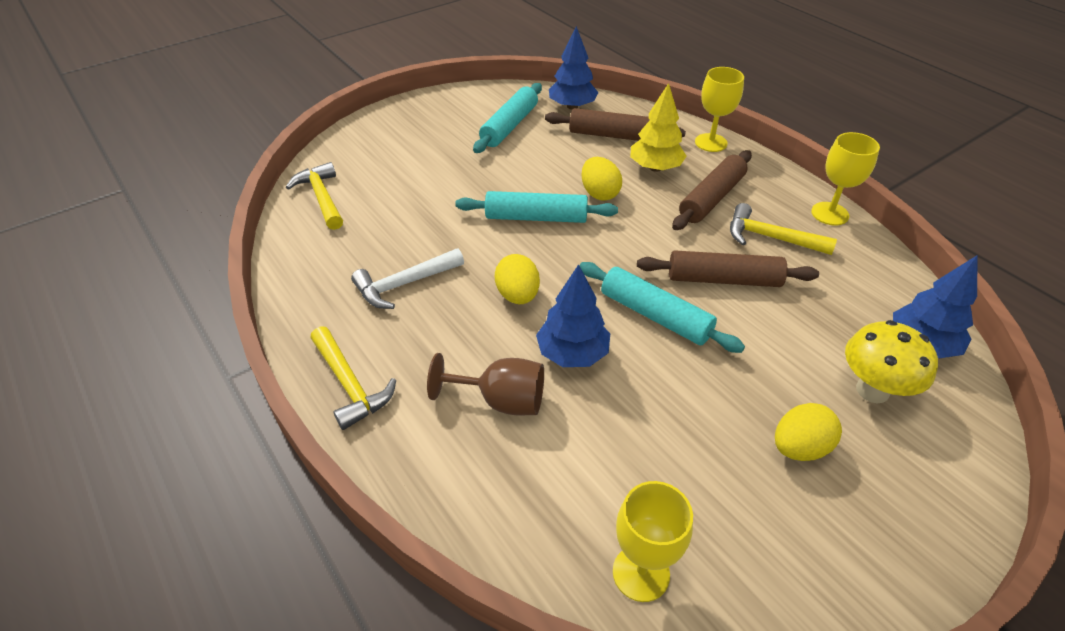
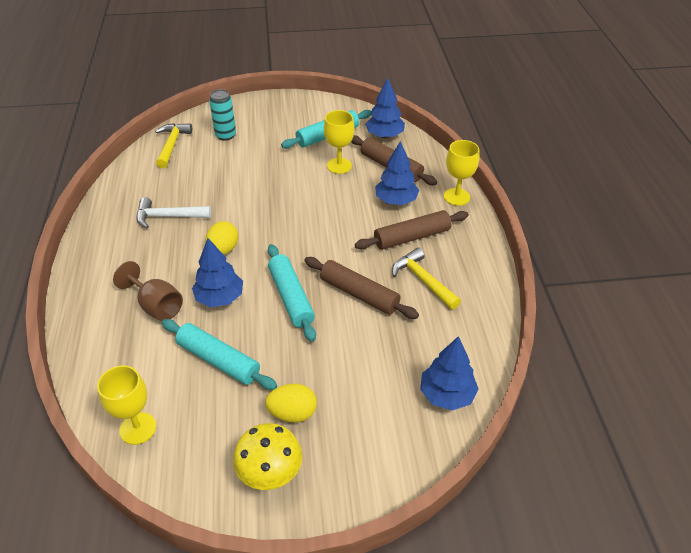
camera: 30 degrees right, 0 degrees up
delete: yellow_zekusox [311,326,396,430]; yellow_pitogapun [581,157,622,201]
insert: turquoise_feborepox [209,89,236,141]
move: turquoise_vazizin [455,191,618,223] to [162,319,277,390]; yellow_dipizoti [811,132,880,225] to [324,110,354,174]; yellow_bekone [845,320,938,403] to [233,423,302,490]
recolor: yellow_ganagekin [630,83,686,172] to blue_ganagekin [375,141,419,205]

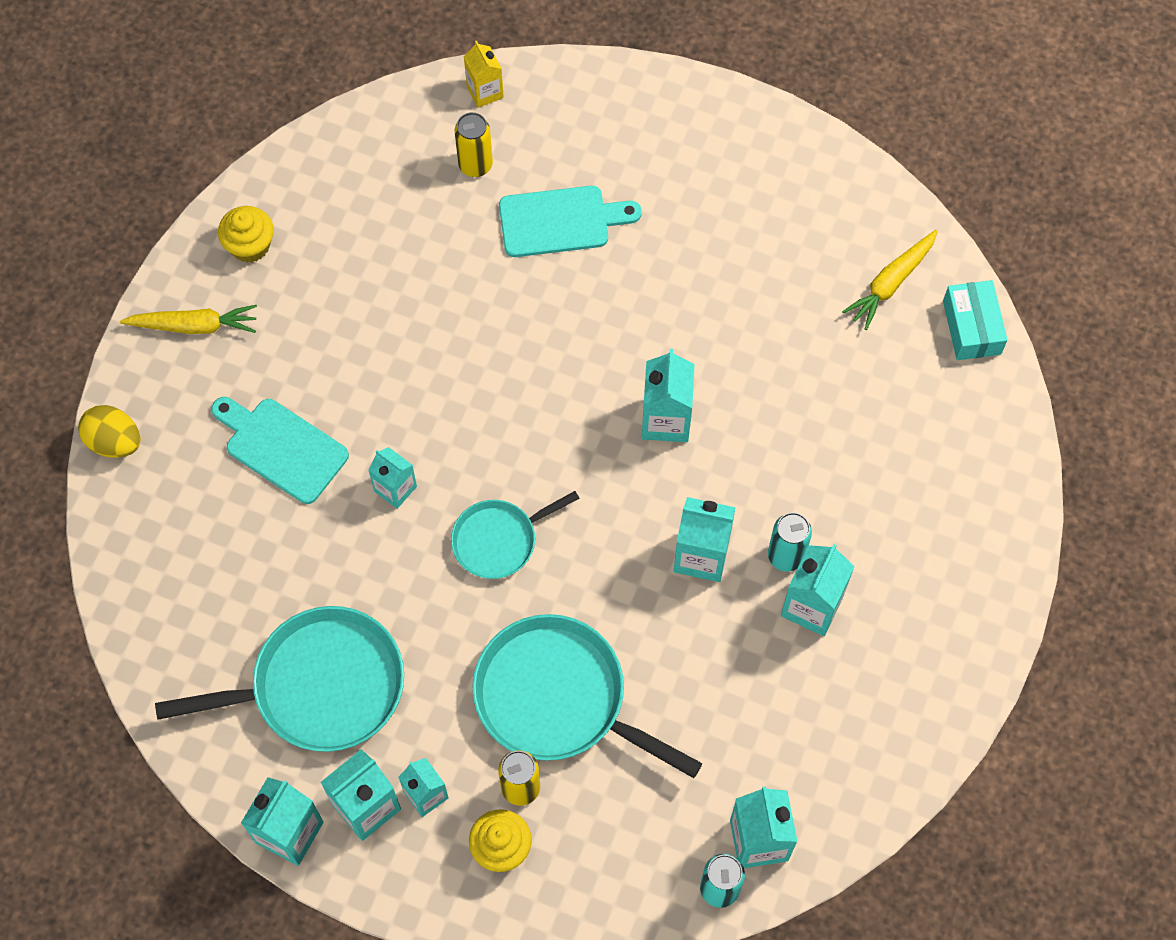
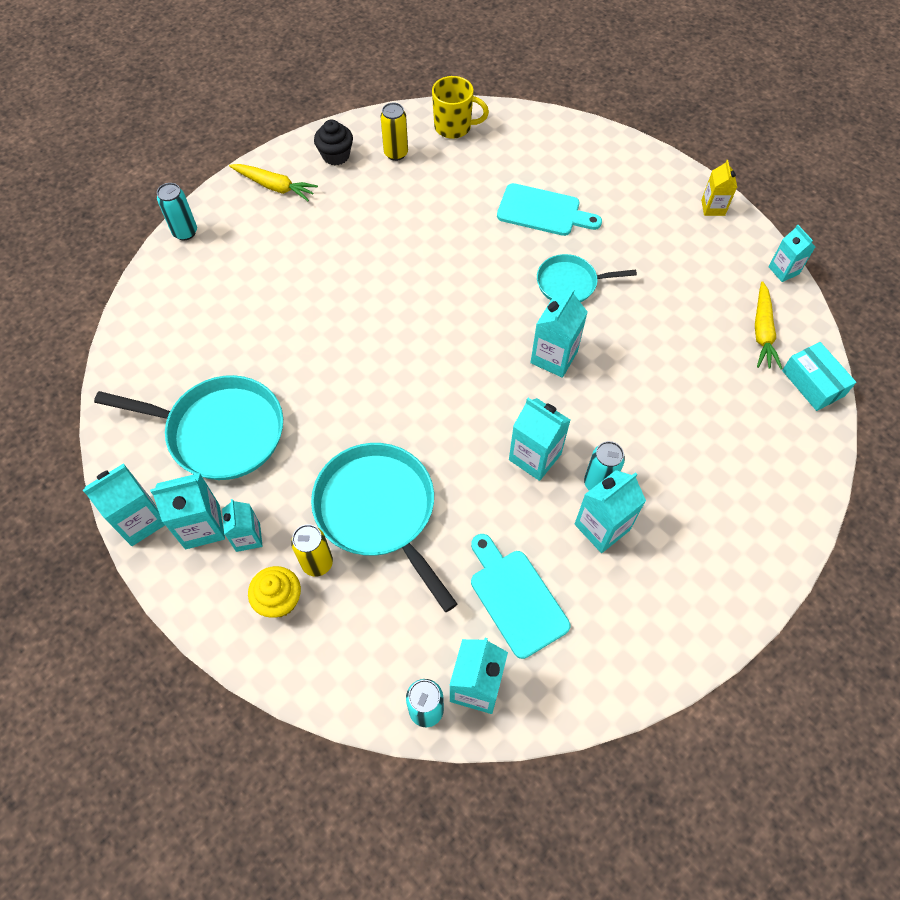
camera: 25 degrees right, 5 degrees down
insert: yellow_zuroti [432,76,489,139]
move: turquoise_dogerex [211,397,349,504] to [471,534,570,659]; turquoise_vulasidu [368,447,417,509] to [768,225,815,282]; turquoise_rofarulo [451,491,580,579] to [537,254,637,302]; yellow_feborepox [454,112,493,177] to [380,103,408,161]; yellow_vulasidu [464,41,504,108] to [701,160,737,216]
replace: yellow_pitogapun [78,405,141,458] to turquoise_feborepox [157,183,197,240]
recolor: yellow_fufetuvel [218,206,274,263] to black_fufetuvel [314,119,353,165]
rotate: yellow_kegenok [842,230,938,330] = [755,281,782,369] 60 degrees counterclockwise; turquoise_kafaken [943,280,1007,360] = [782,342,856,411] 45 degrees counterclockwise

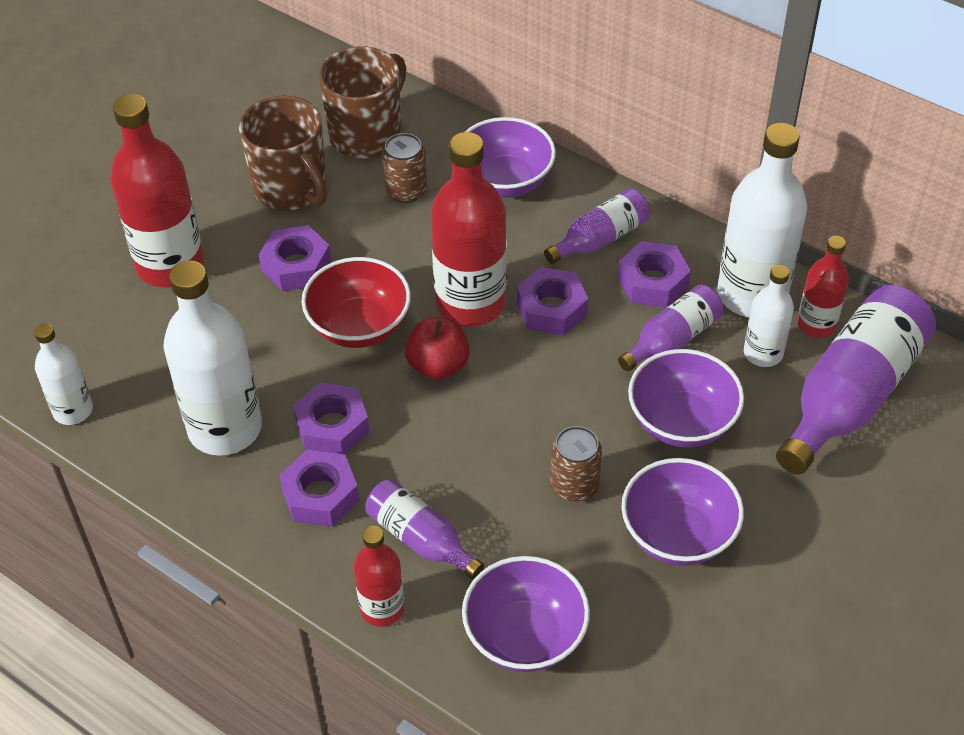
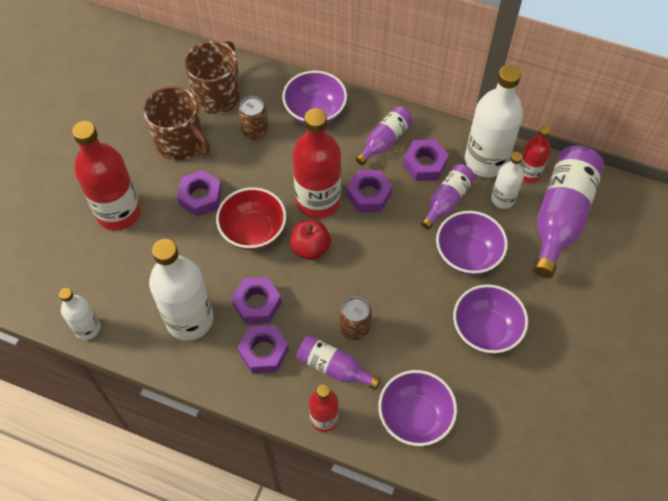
camera: 15 degrees left, 10 degrees up
move: brown_feborepox [550,426,602,502] to [340,297,372,340]

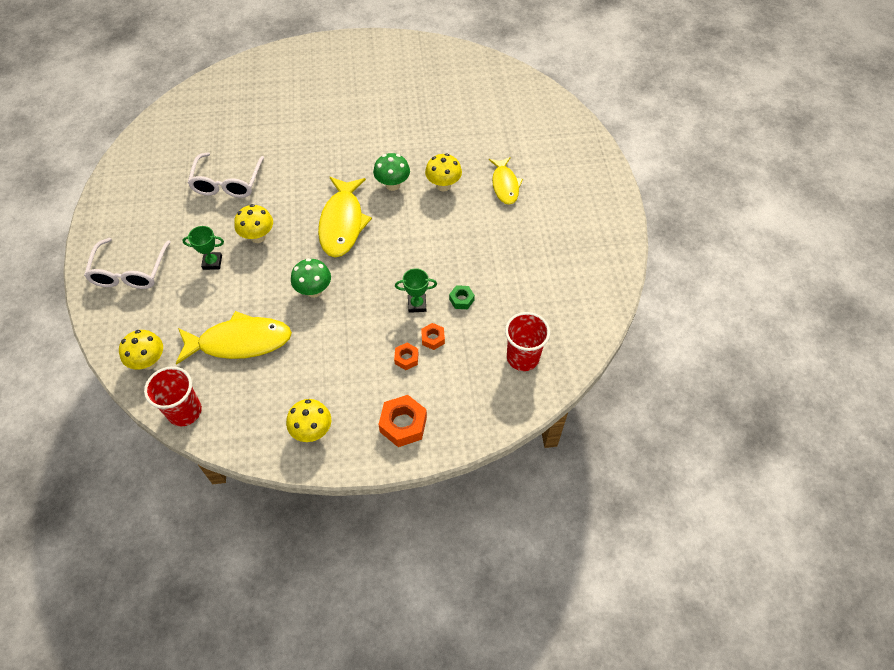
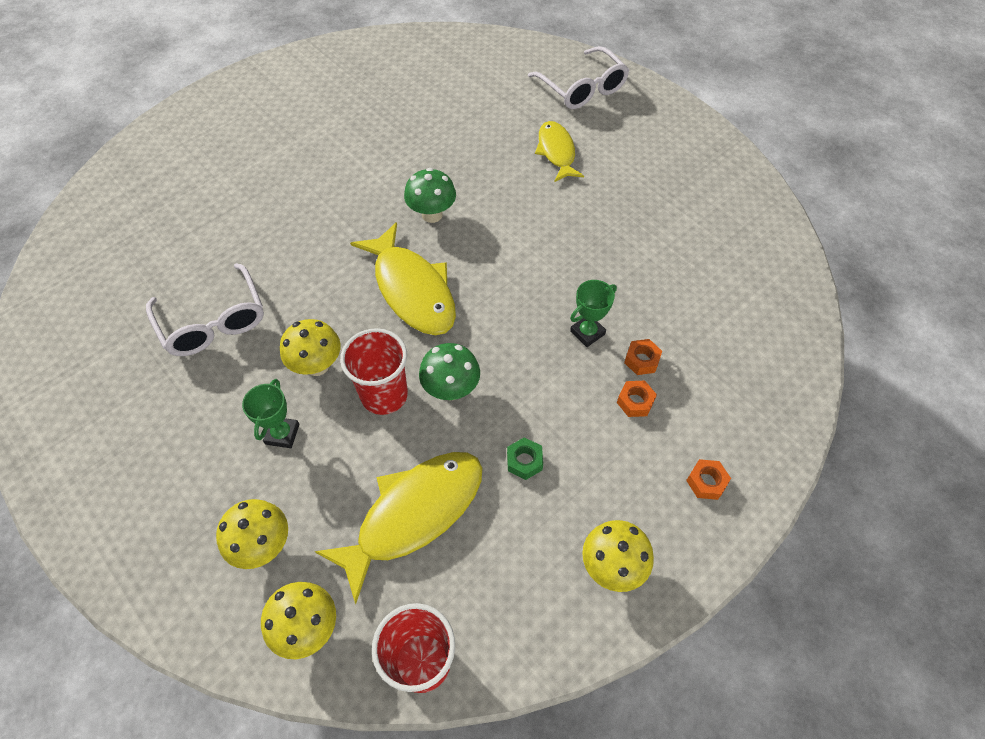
camera: 35 degrees left, 0 degrees up
move: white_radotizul [84,238,171,289] to [528,46,629,109]; yellow_bekone [425,153,462,191] to [216,499,288,569]; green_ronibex [449,285,475,309] to [507,437,543,480]; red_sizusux [505,312,550,371] to [340,328,408,415]
rotate: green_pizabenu [182,226,224,270] = [242,379,299,448] 45 degrees counterclockwise; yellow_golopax [489,157,523,205] = [535,121,584,182] 150 degrees counterclockwise
resize: orange_ronibex [378,395,427,447] = [686,459,731,500] x0.56

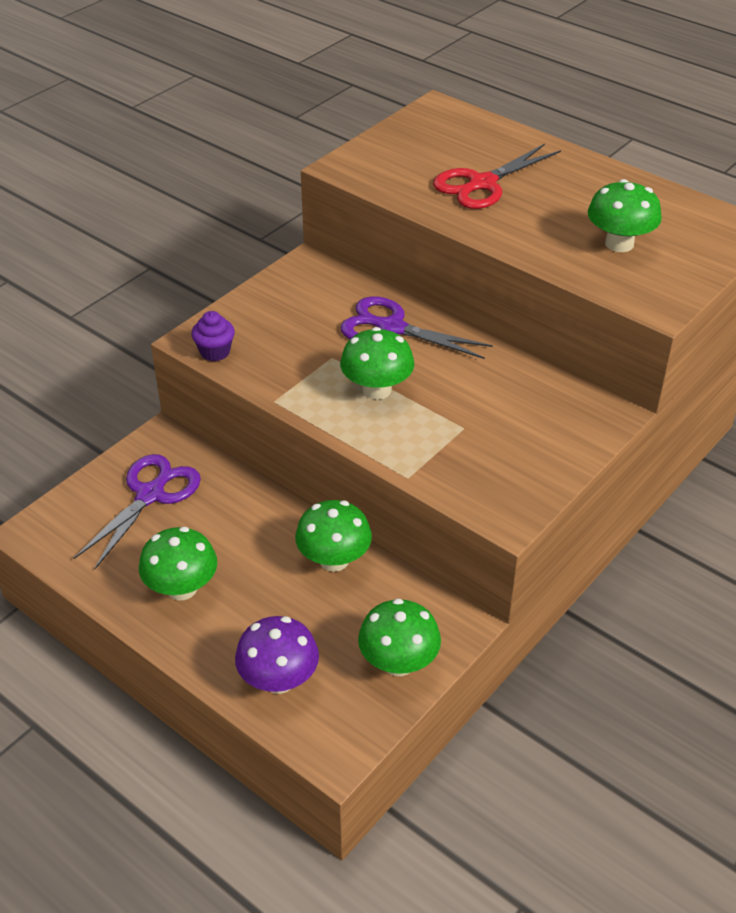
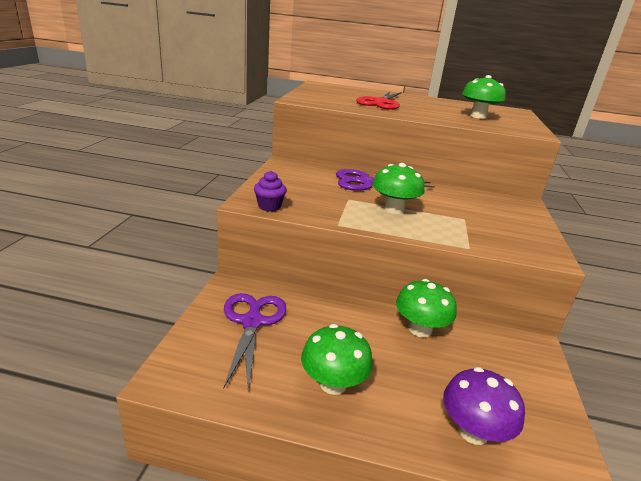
camera: 30 degrees left, 15 degrees down
delete: green_bekone [358,598,441,676]

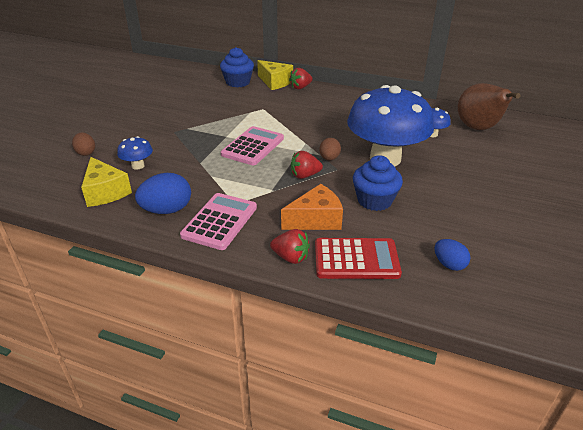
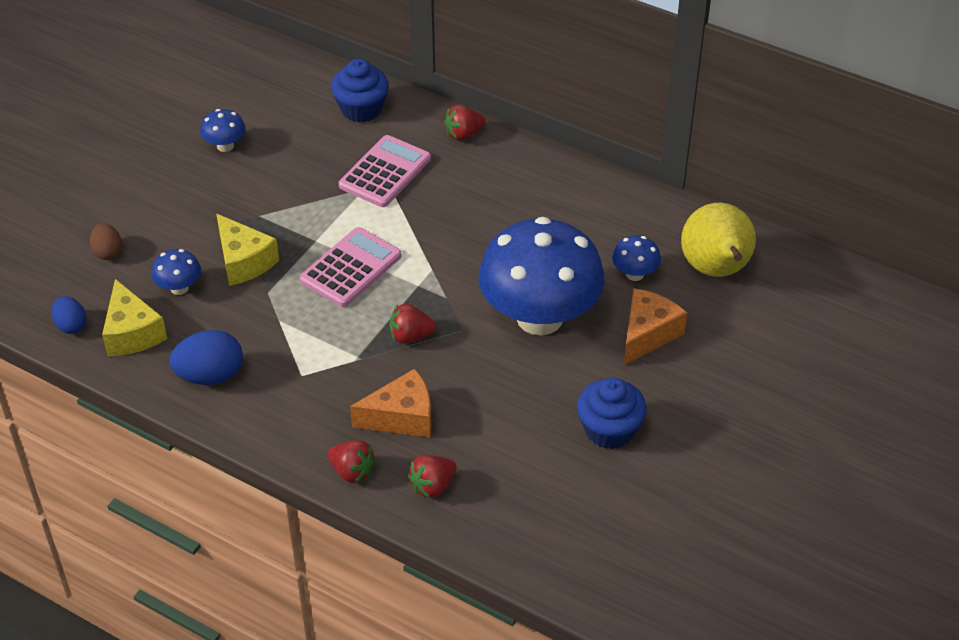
camera: 10 degrees right, 10 degrees up
delete: brown_pitogapun [320,138,341,160]
insert: blue_bekone [200,109,246,152]; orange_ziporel [624,288,687,365]
move: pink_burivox [180,193,257,250] to [339,135,431,207]; yellow_ziporel [257,60,293,90] to [217,214,279,286]; blue_fufetuvel [353,155,403,211] to [577,378,646,449]; blue_pitogapun [434,239,471,271] to [52,296,86,334]
replace: red_burivox [315,238,402,279] to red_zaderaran [408,455,457,498]
recolor: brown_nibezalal [458,83,520,130] to yellow_nibezalal [681,203,756,277]

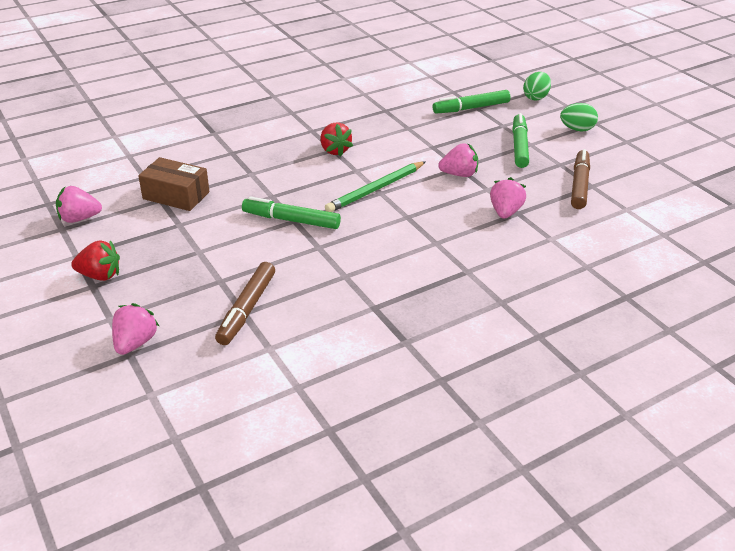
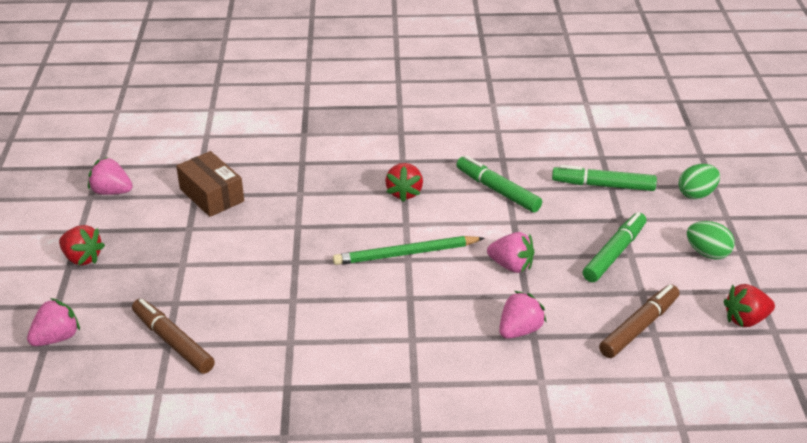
camera: 30 degrees right, 0 degrees up
insert: red_zaderaran [724,284,775,327]
move: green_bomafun [242,196,341,229] to [456,156,542,212]
rotate: brown_bomafun [215,262,275,345] = [132,299,215,374] 90 degrees clockwise

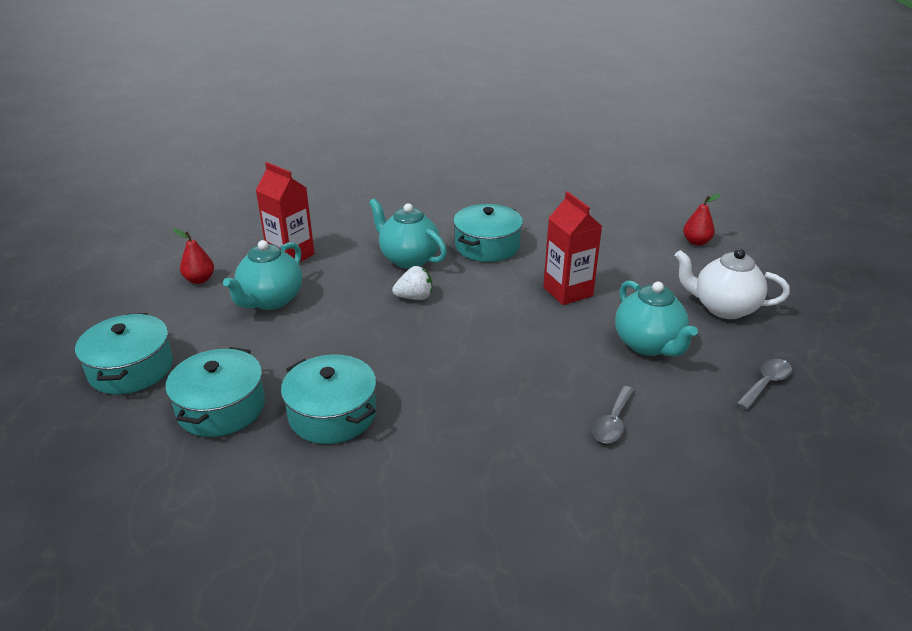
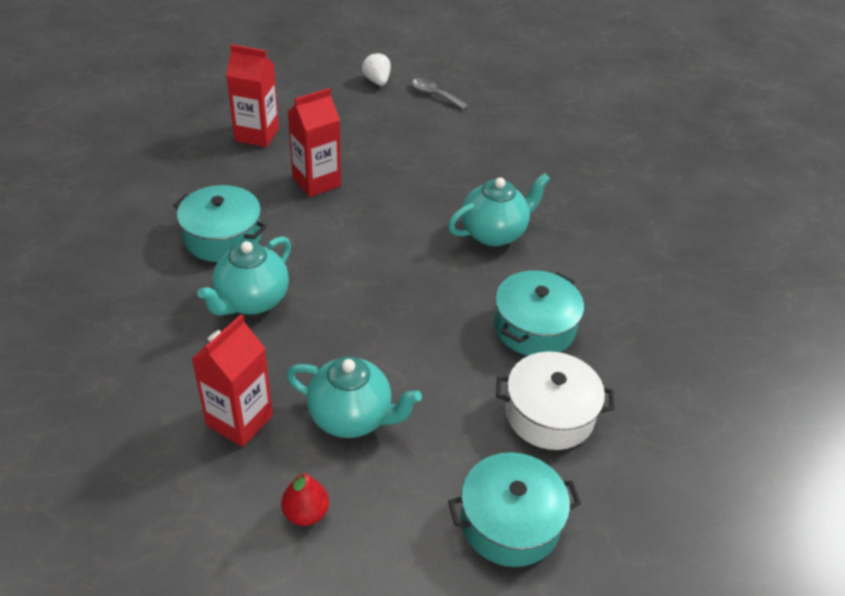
camera: 100 degrees left, 10 degrees up
delete: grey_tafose [592,386,635,443]; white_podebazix [675,249,790,319]; red_nibezalal [683,194,721,246]
insert: red_vulasidu [226,44,279,147]
move: white_zaderaran [392,266,432,300] to [362,52,391,86]; turquoise_podebazix [615,280,698,356] to [448,173,551,246]
recolor: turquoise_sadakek [165,347,265,437] to white_sadakek [496,351,615,450]

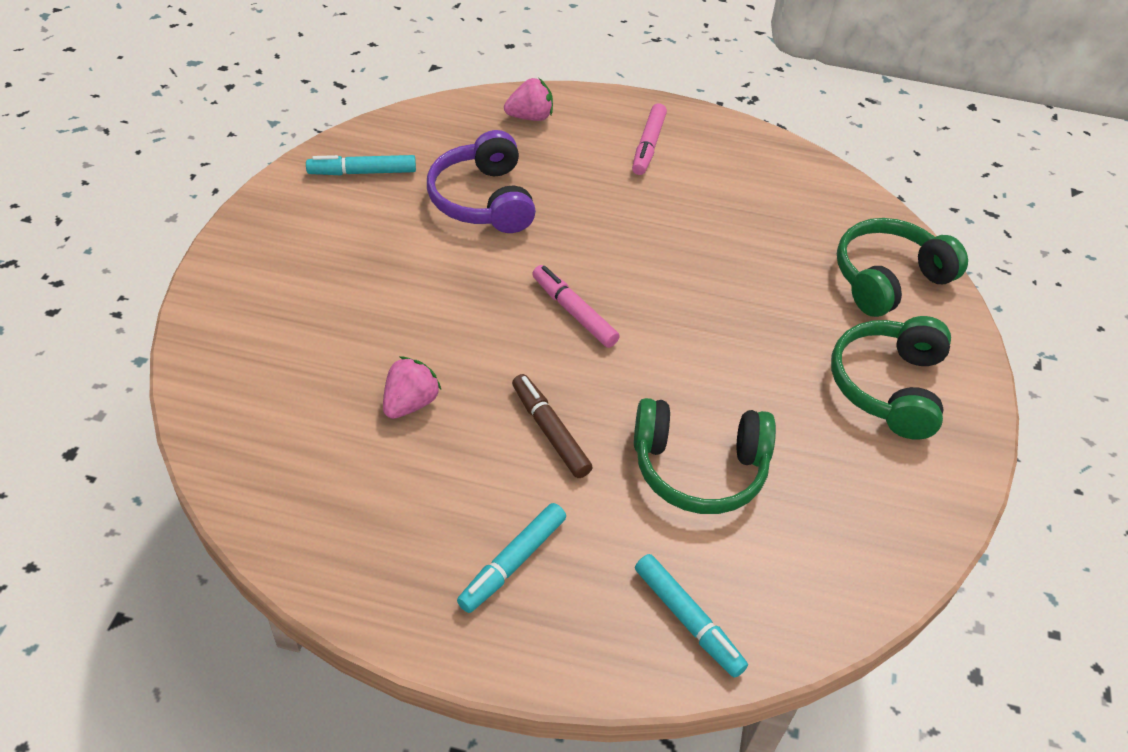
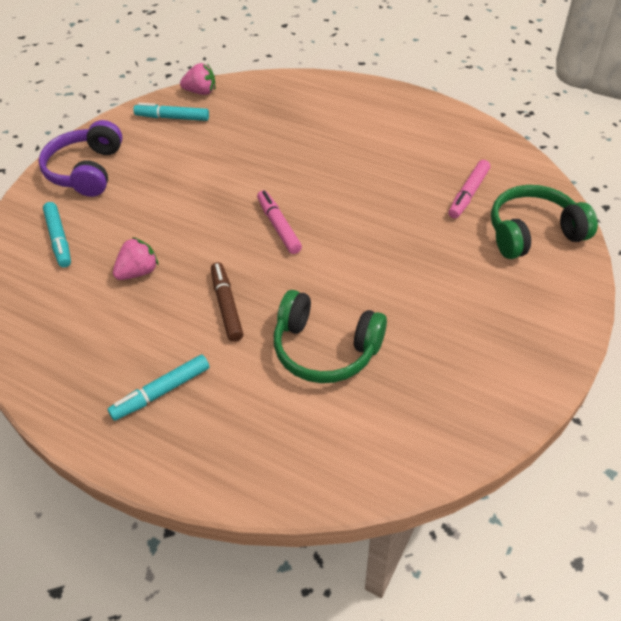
camera: 20 degrees right, 0 degrees up
delete: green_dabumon [831,316,951,440]
move: purple_dabumon [427,130,536,233] to [38,120,122,197]; pink_zaderaran [504,78,553,121] to [180,63,215,95]; pink_bomafun [632,103,667,175] to [448,160,490,219]; turquoise_bomafun [635,554,748,678] to [43,202,71,268]

